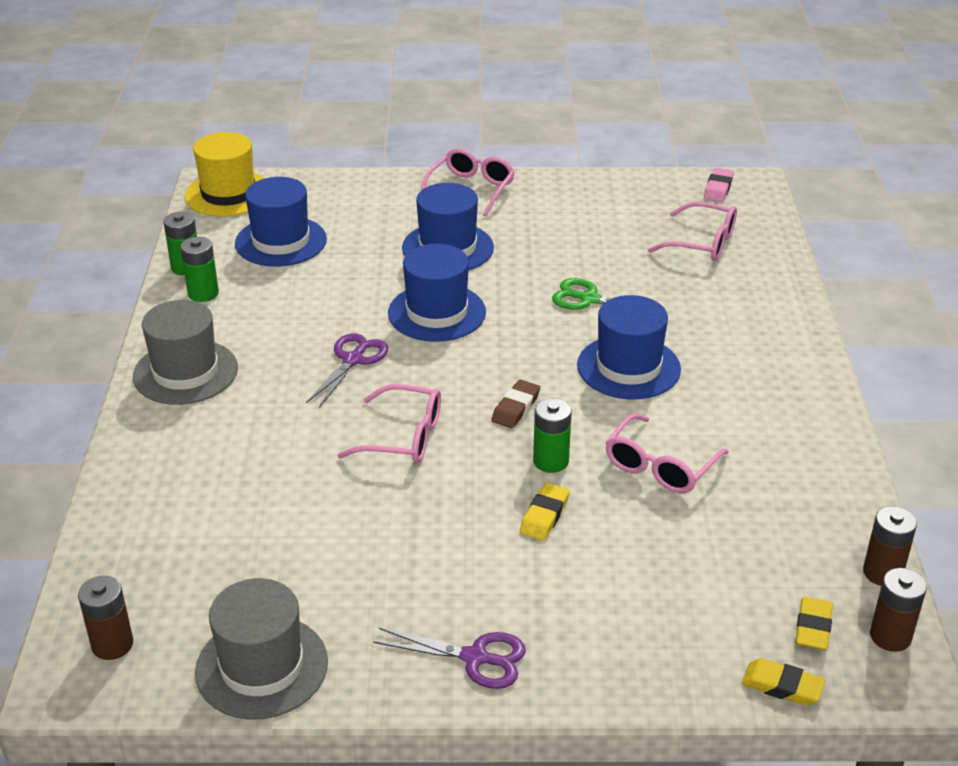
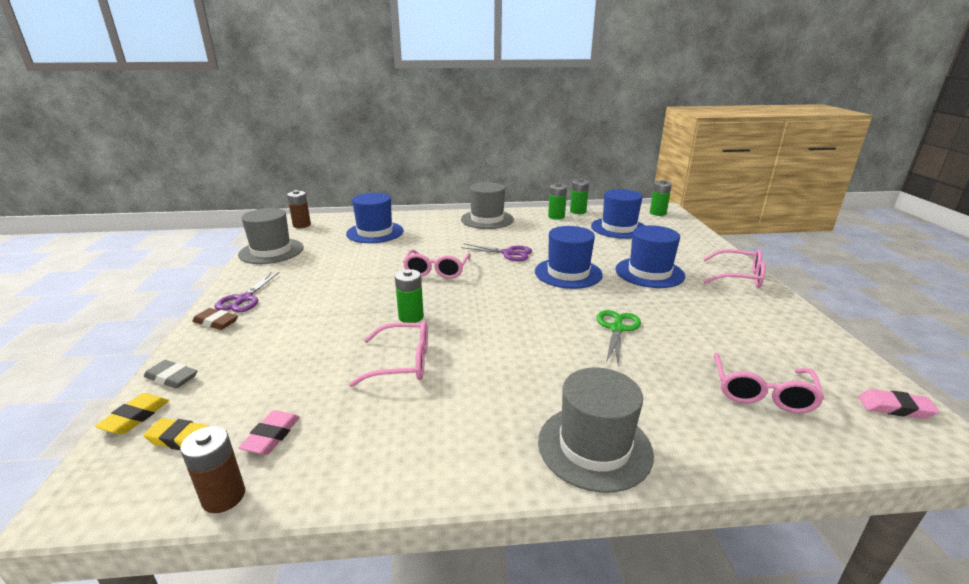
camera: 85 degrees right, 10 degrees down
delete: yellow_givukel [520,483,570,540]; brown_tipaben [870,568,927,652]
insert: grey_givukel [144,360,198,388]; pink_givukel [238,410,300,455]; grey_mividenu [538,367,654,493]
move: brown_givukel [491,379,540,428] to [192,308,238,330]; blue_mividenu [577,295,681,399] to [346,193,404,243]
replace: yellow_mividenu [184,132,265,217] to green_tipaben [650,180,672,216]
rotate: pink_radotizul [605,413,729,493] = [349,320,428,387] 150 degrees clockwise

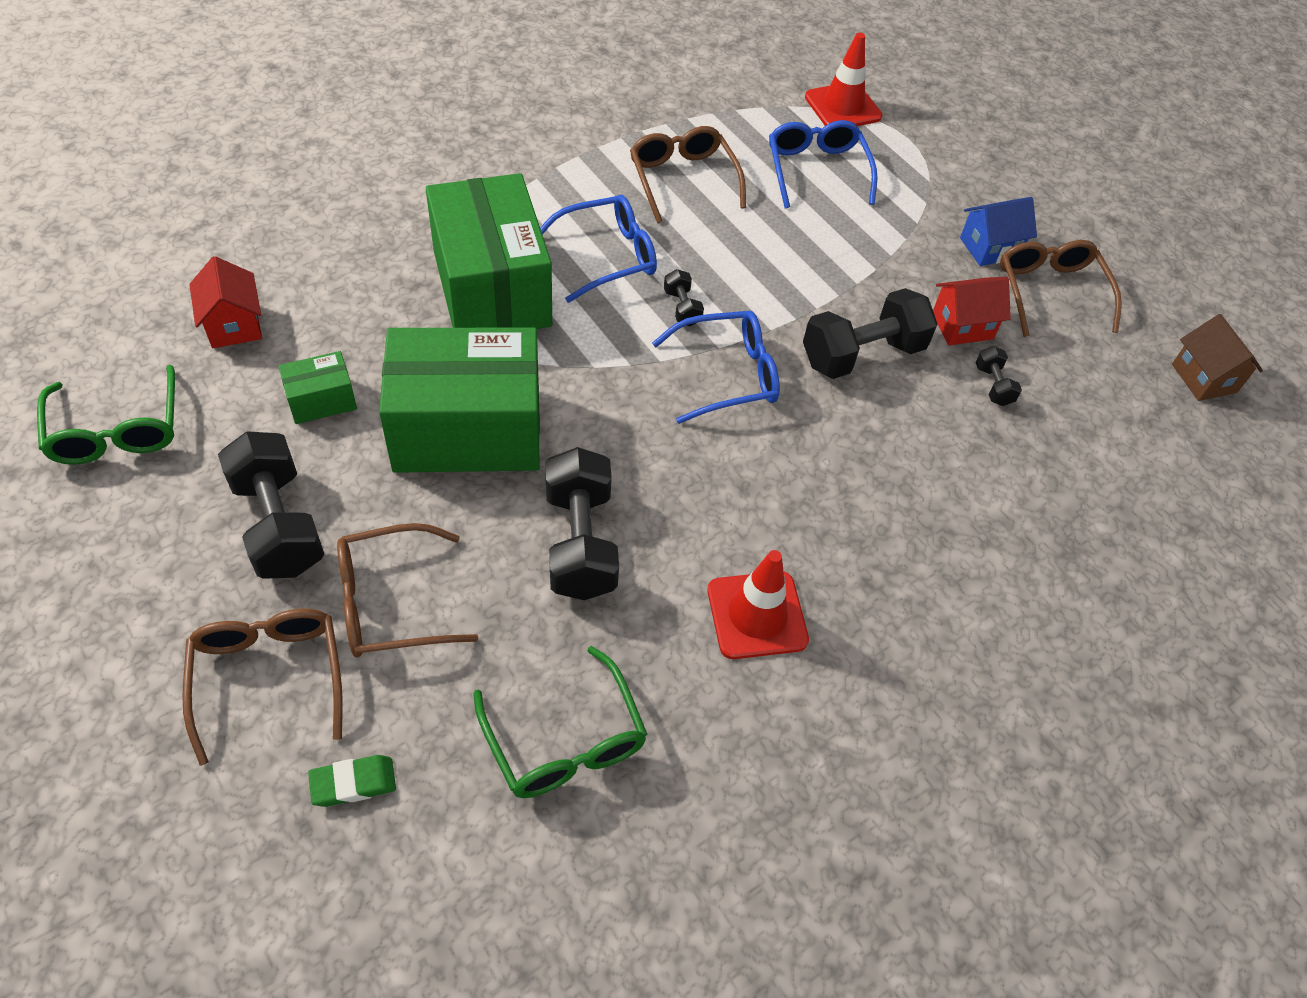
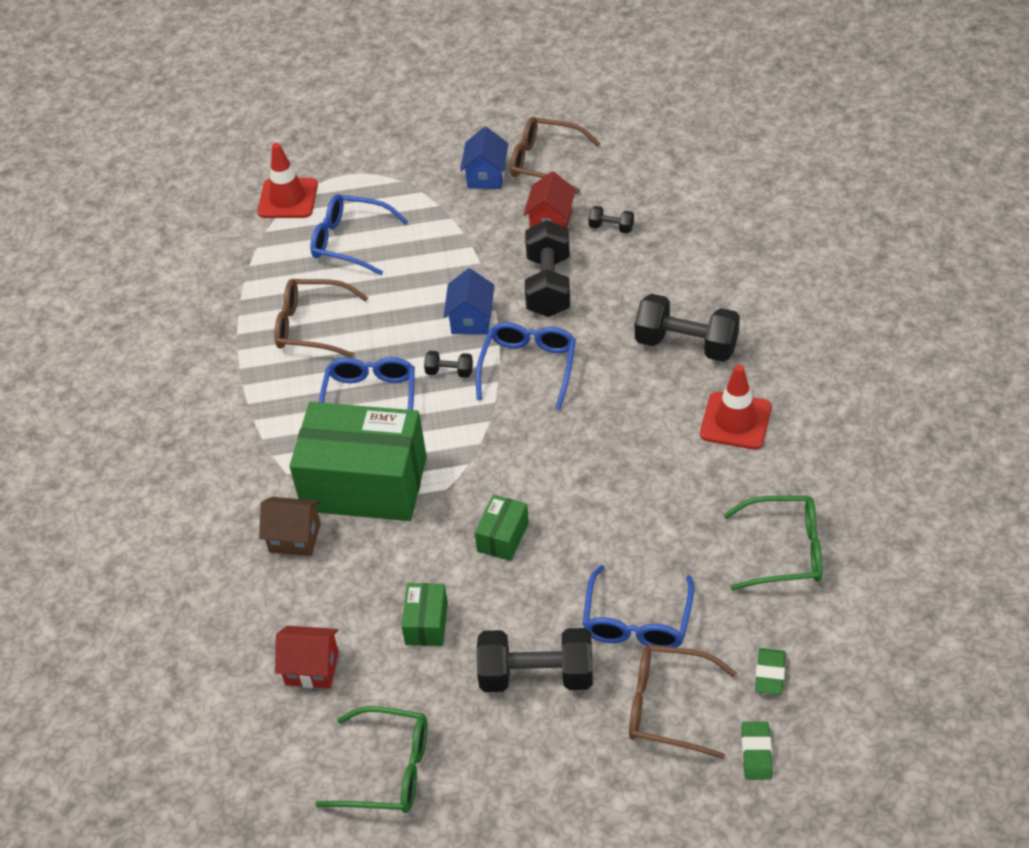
camera: 55 degrees left, 5 degrees down
insert: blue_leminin [443,268,494,335]; green_givukel [742,722,772,780]
move: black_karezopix [545,447,619,600] to [635,294,740,362]; brown_leminin [1172,314,1263,401] to [259,497,321,556]
recolor: brown_radotizul [337,523,478,658] to blue_radotizul [583,565,694,648]
resize: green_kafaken [379,327,540,473] = [475,494,529,561] x0.43

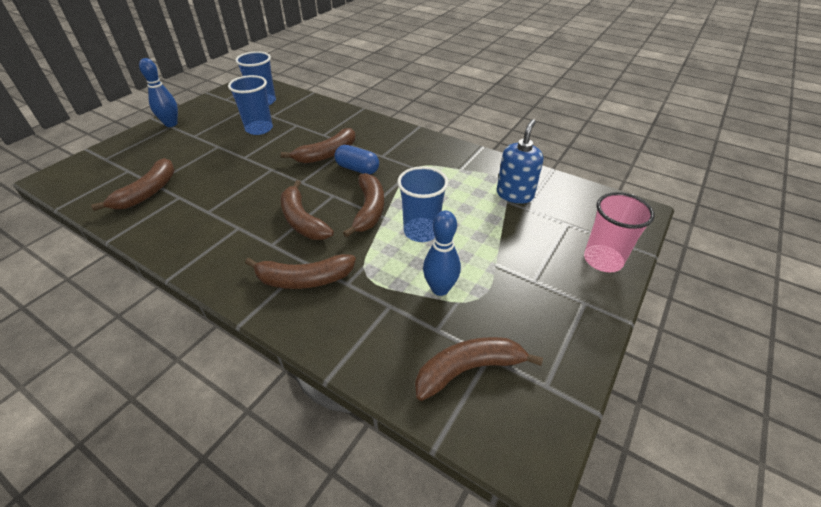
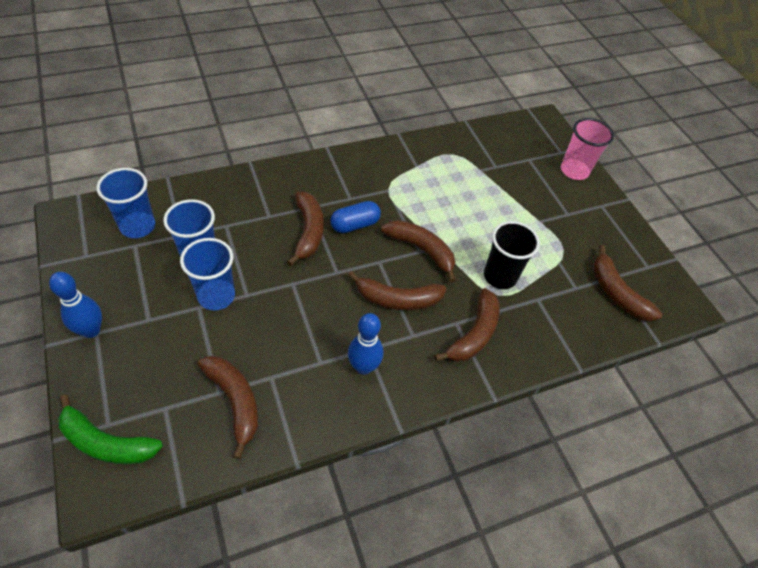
camera: 60 degrees left, 10 degrees up
delete: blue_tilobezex [497,119,543,204]
insert: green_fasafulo [58,395,163,464]; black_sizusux [484,221,540,289]
move: blue_sizusux [397,166,448,242] to [180,238,235,310]; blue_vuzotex [423,210,461,296] to [348,313,383,375]
rotate: brown_fasafulo [415,337,543,401] = [593,245,662,321] 45 degrees counterclockwise

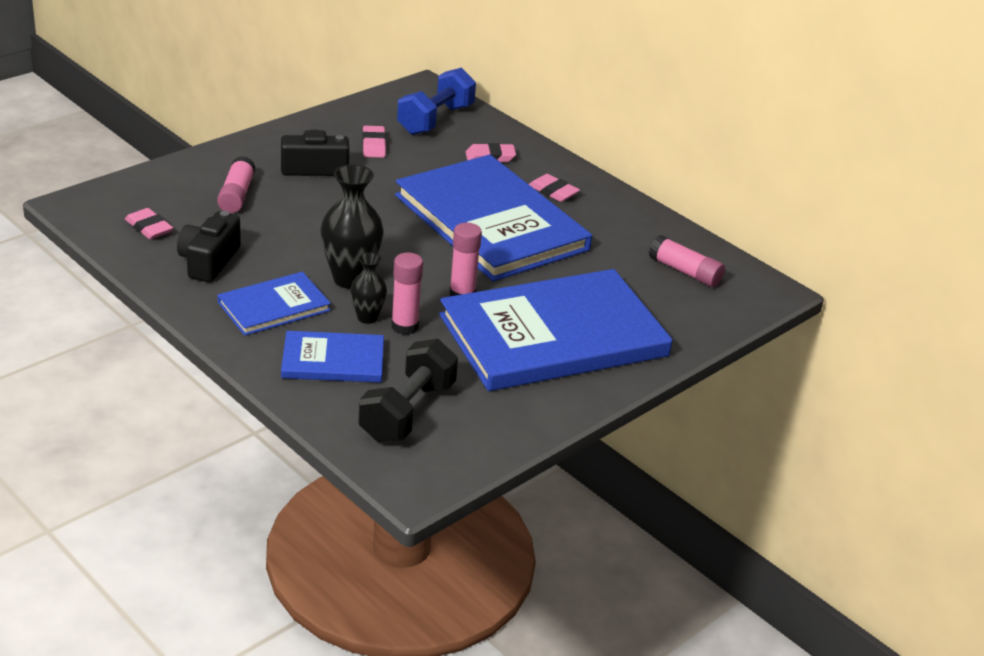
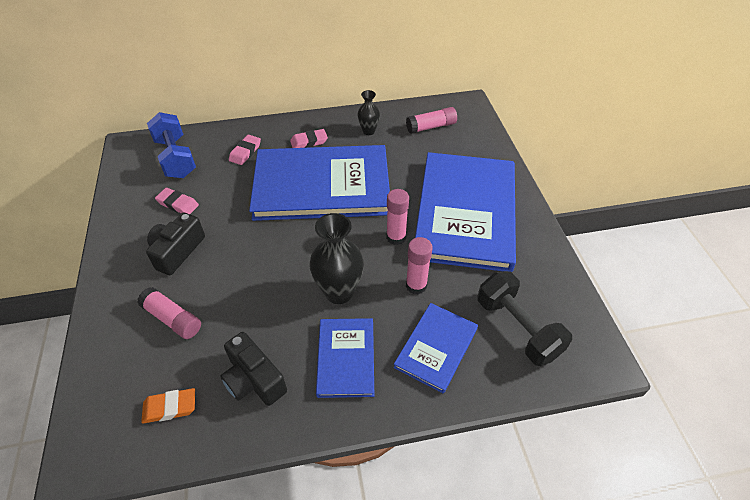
camera: 55 degrees left, 15 degrees up
move: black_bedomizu [350,252,387,324] to [357,90,380,135]
recolor: pink_givukel [125,208,173,239] to orange_givukel [141,388,195,424]

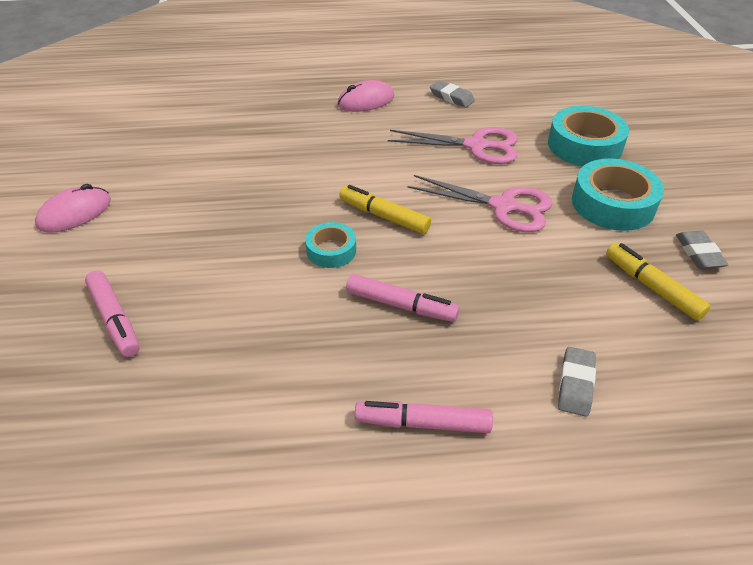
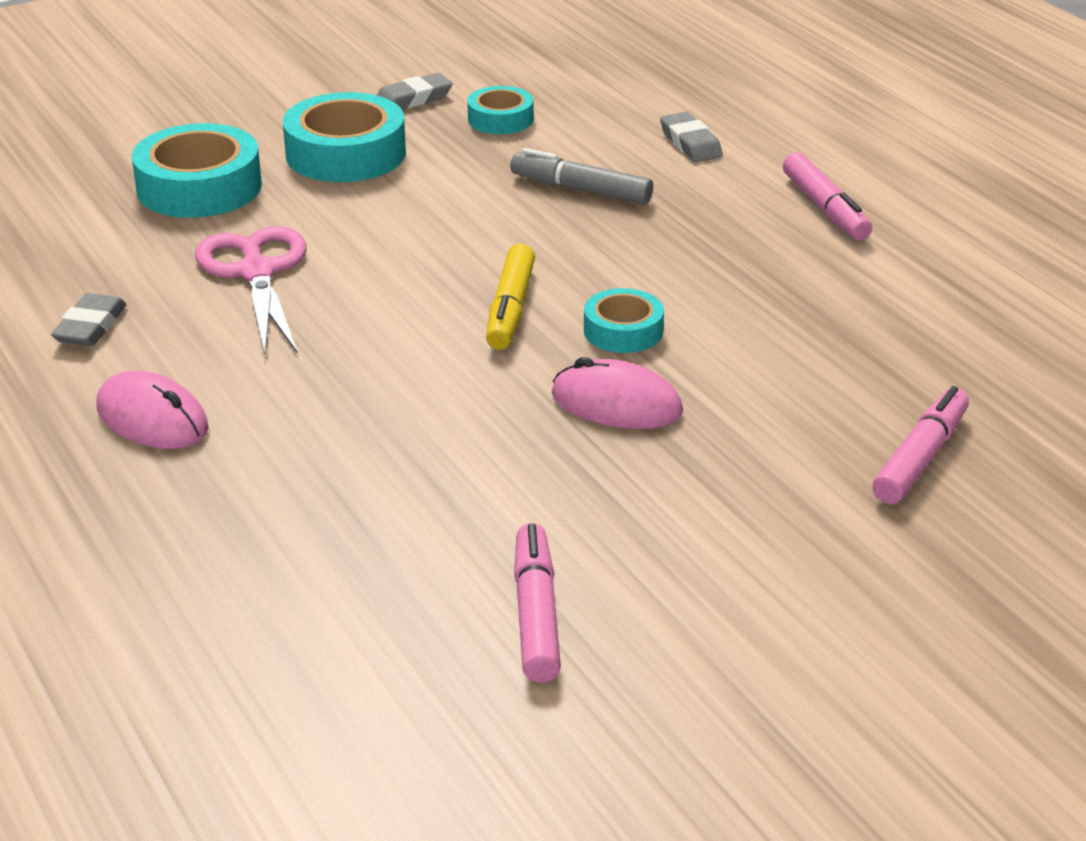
camera: 115 degrees left, 10 degrees down
delete: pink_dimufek [407,175,553,232]
insert: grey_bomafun [510,148,653,204]
move: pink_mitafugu [35,184,111,233] to [552,357,683,429]; pink_bomafun [346,274,460,322] to [514,523,561,682]
replace: yellow_bomafun [606,243,711,321] to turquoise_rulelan [467,86,533,134]
rotate: grey_givukel [558,347,596,417] = [660,112,723,162] 75 degrees clockwise

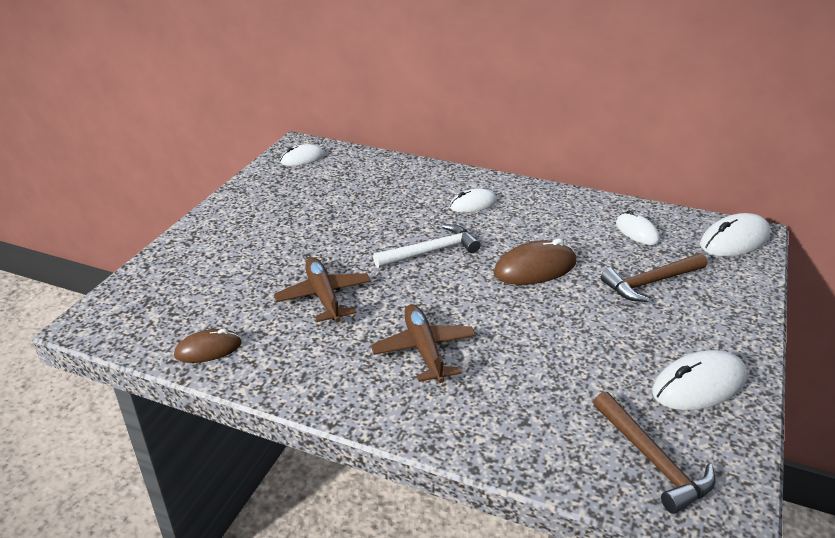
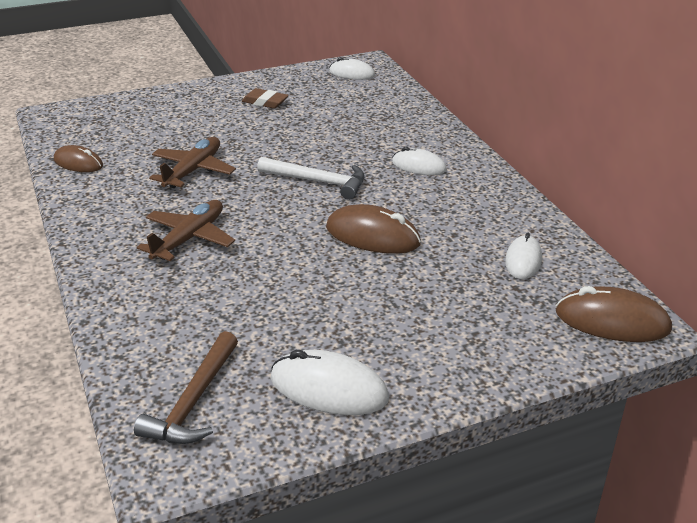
camera: 45 degrees right, 0 degrees up
delete: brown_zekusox [601,253,707,302]
insert: brown_givukel [242,88,289,109]
recolor: white_mitafugu [700,213,771,257] to brown_mitafugu [556,286,672,342]

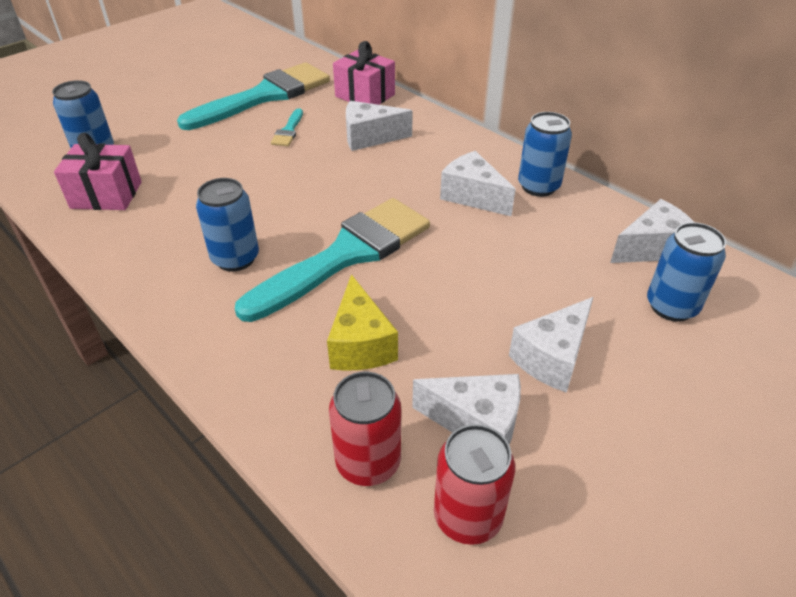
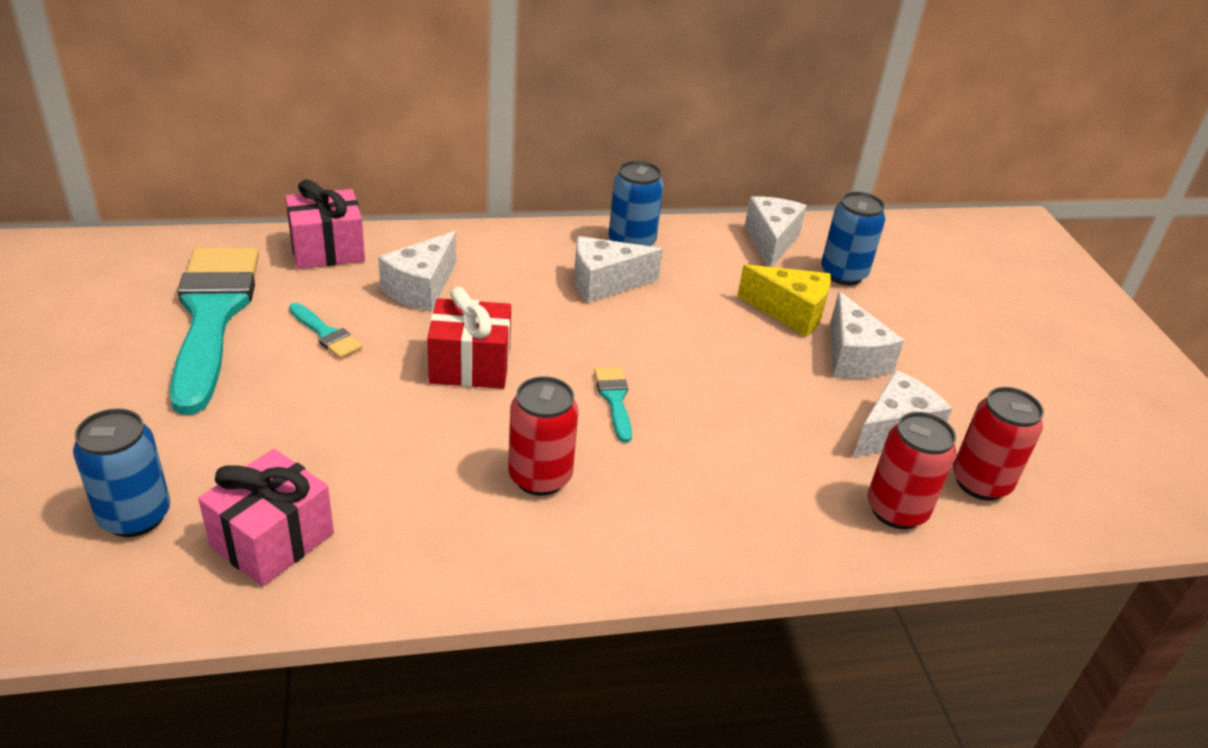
camera: 60 degrees left, 5 degrees down
insert: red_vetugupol [427,287,511,389]
move: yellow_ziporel [327,274,398,371] to [737,264,831,337]
recolor: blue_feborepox [196,178,259,272] to red_feborepox [508,376,579,496]
resize: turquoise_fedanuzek [235,198,430,322] = [594,367,632,442] x0.40

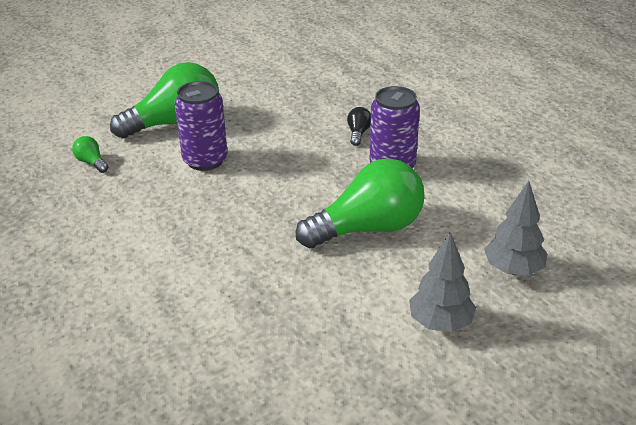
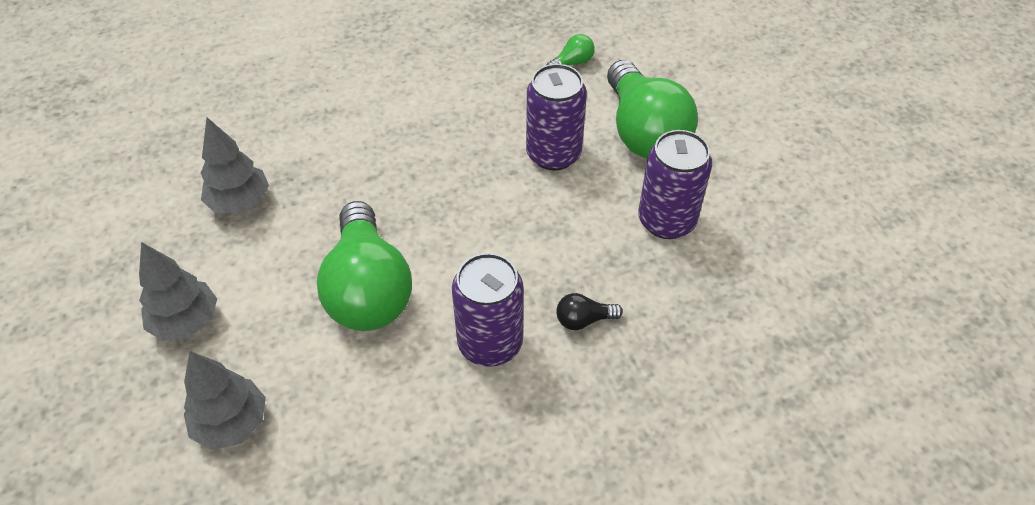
camera: 100 degrees right, 15 degrees up
insert: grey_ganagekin [201,117,269,214]; purple_feborepox [639,130,712,239]
rotate: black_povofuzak [347,107,371,146] = [556,293,623,330] 150 degrees clockwise

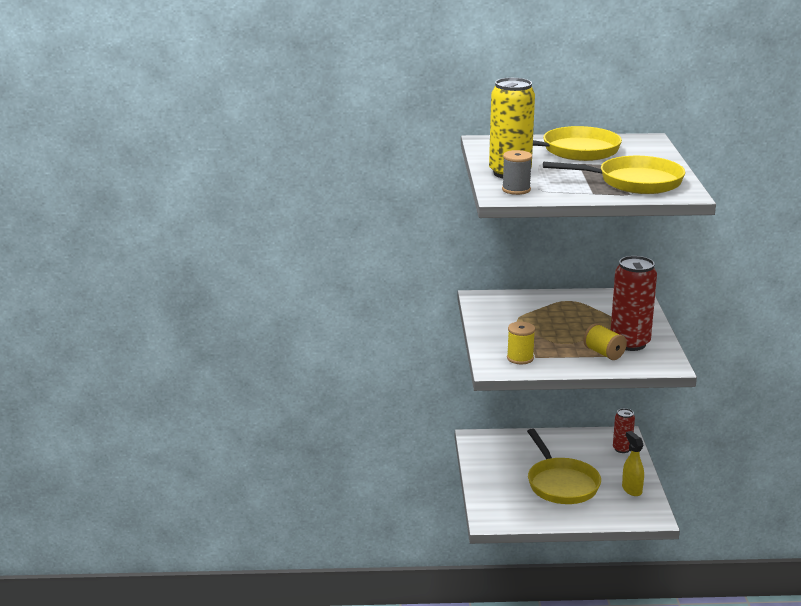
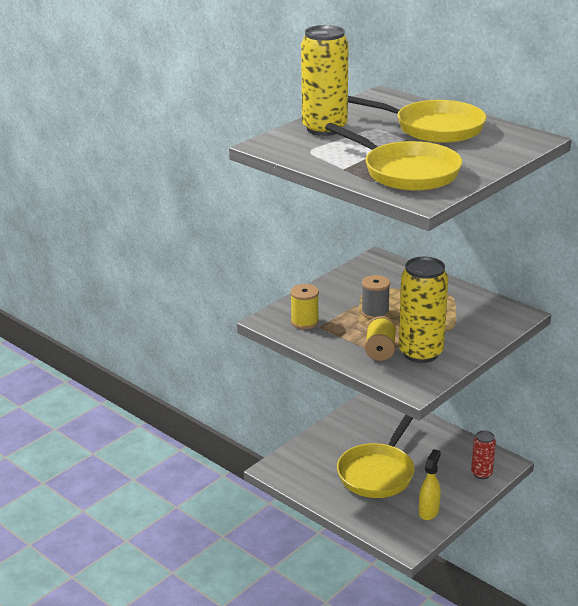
camera: 45 degrees right, 5 degrees up
move: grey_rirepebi [502,150,532,195] to [361,275,390,319]
recolor: red_feborepox [611,256,657,351] to yellow_feborepox [398,257,448,363]

